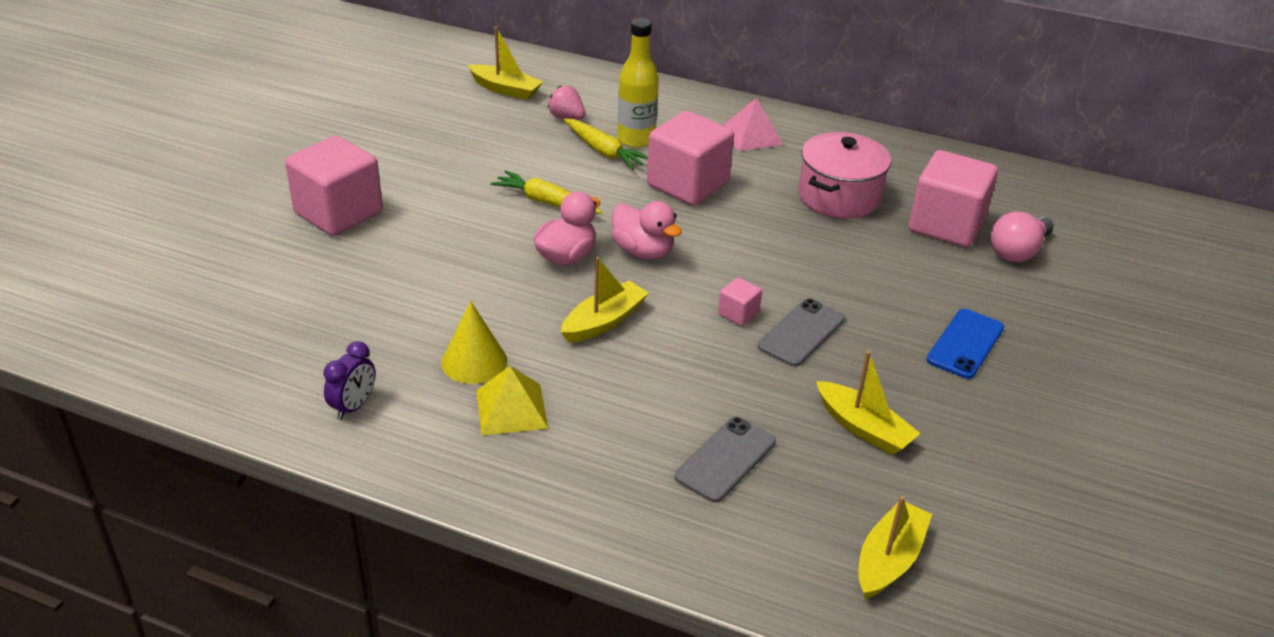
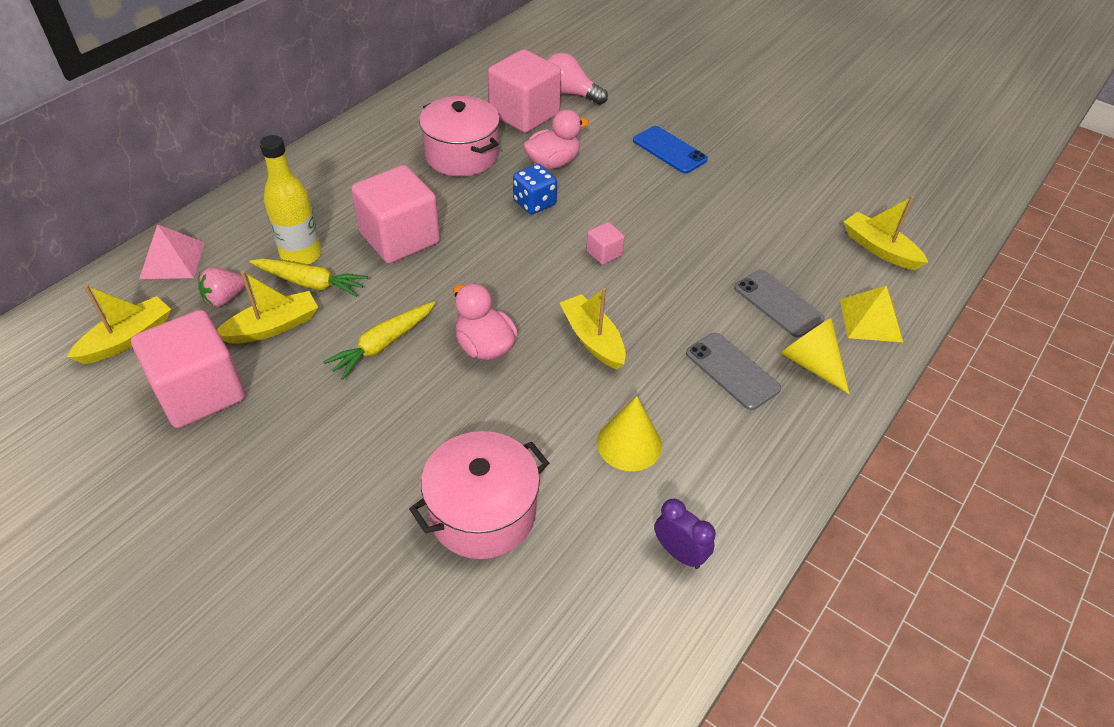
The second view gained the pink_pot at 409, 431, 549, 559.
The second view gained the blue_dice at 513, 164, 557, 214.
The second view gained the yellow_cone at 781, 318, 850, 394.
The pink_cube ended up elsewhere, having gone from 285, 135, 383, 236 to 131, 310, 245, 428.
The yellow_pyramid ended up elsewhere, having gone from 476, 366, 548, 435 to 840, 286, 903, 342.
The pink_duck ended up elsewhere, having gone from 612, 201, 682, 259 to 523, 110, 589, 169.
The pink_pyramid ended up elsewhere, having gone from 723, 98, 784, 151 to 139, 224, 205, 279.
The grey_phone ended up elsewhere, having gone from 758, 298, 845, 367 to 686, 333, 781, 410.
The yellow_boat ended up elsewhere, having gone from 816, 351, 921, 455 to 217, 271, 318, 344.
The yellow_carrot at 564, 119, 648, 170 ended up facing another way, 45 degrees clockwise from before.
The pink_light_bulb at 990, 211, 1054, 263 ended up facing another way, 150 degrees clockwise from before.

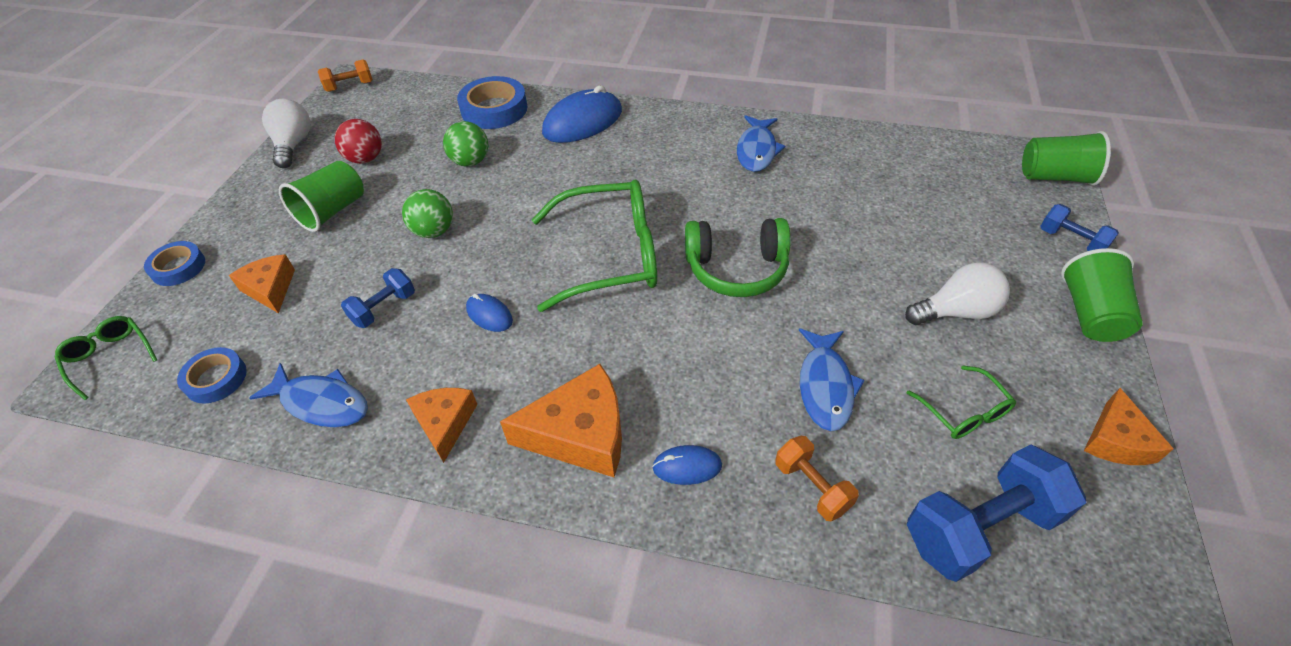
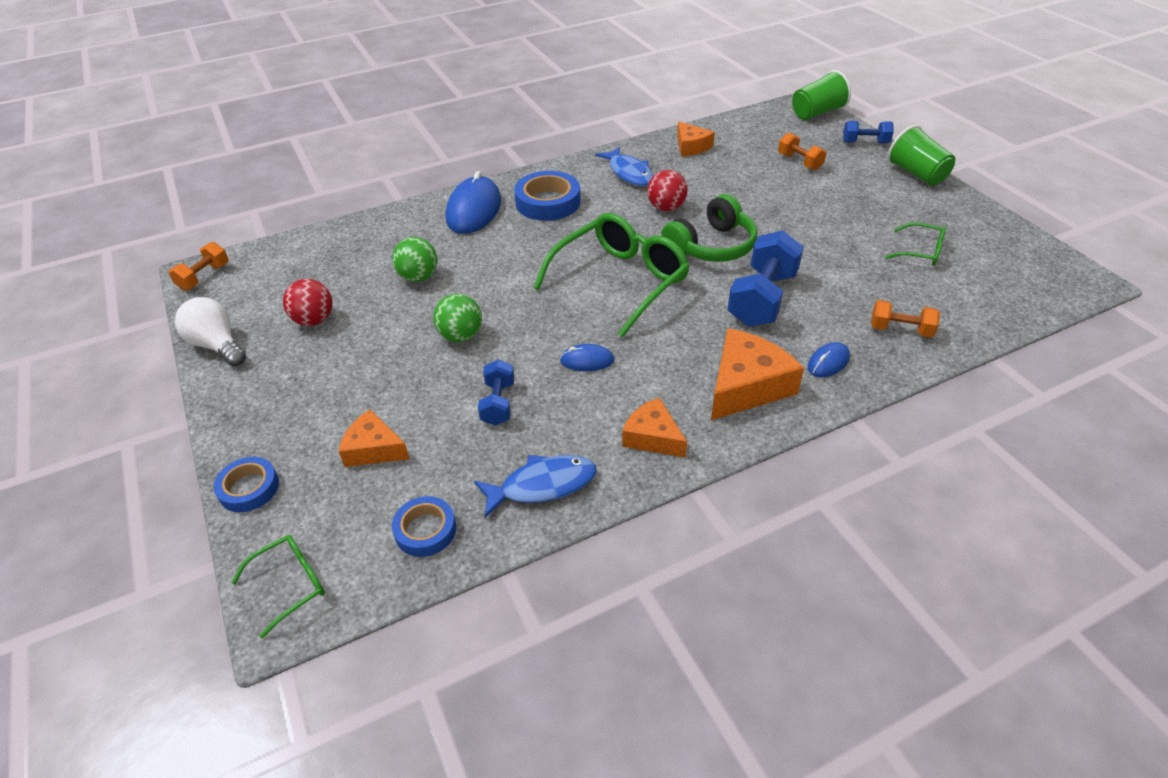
The second view lost the green_cup at 279, 161, 364, 232.
The second view lost the blue_fish at 799, 329, 865, 431.
The second view lost the white_light_bulb at 905, 262, 1010, 325.
The second view gained the red_ball at 647, 170, 688, 211.
The second view gained the orange_dumbbell at 778, 132, 827, 170.
The blue_tape ended up elsewhere, having gone from 457, 76, 528, 129 to 514, 171, 581, 221.
The blue_dumbbell ended up elsewhere, having gone from 907, 444, 1086, 582 to 727, 230, 804, 327.
The orange_cheese ended up elsewhere, having gone from 1084, 388, 1174, 465 to 677, 122, 715, 156.
The green_glasses at 54, 316, 157, 400 ended up facing another way, 135 degrees clockwise from before.

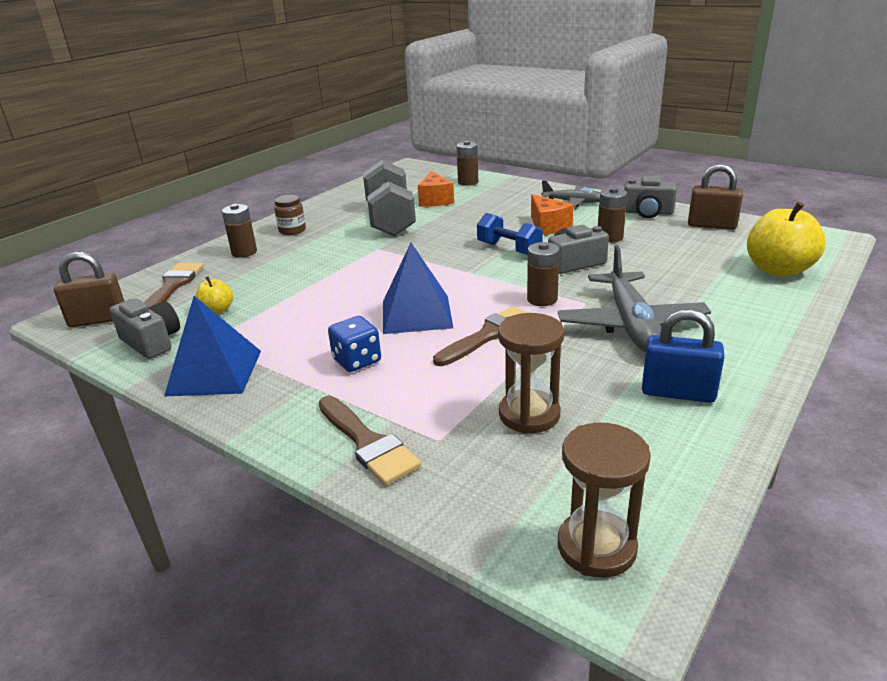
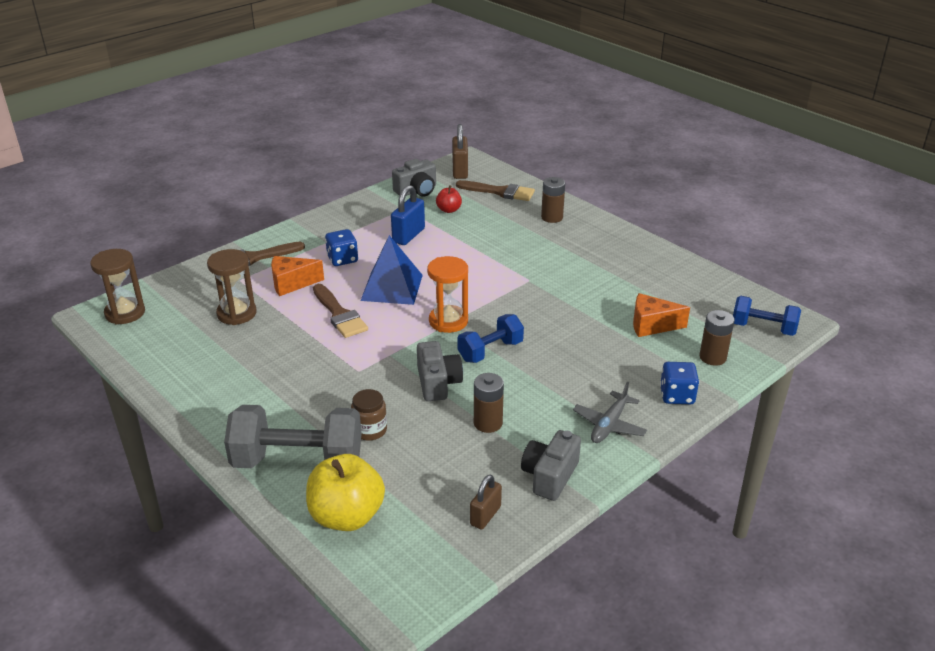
The second view lost the blue_pyramid at 164, 296, 261, 397.
The second view lost the brown_battery at 527, 242, 560, 306.
The second view lost the grey_plane at 558, 245, 711, 352.
The second view gained the orange_hourglass at 427, 256, 468, 333.
The second view gained the blue_dice at 660, 362, 699, 404.
The second view gained the blue_dumbbell at 733, 296, 801, 336.
The brown_jar ended up elsewhere, having gone from 274, 195, 306, 235 to 351, 389, 387, 441.
The grey_dumbbell ended up elsewhere, having gone from 363, 160, 416, 236 to 224, 405, 362, 468.
The orange_cheese ended up elsewhere, having gone from 531, 194, 574, 235 to 271, 256, 324, 296.
The blue_padlock ended up elsewhere, having gone from 642, 309, 725, 403 to 391, 185, 425, 245.
What was the yellow_apple at 196, 276, 233, 314 turned into the red_apple at 436, 185, 462, 213.
The size of the brown_padlock at 688, 164, 743, 230 changed by a factor of 0.66.

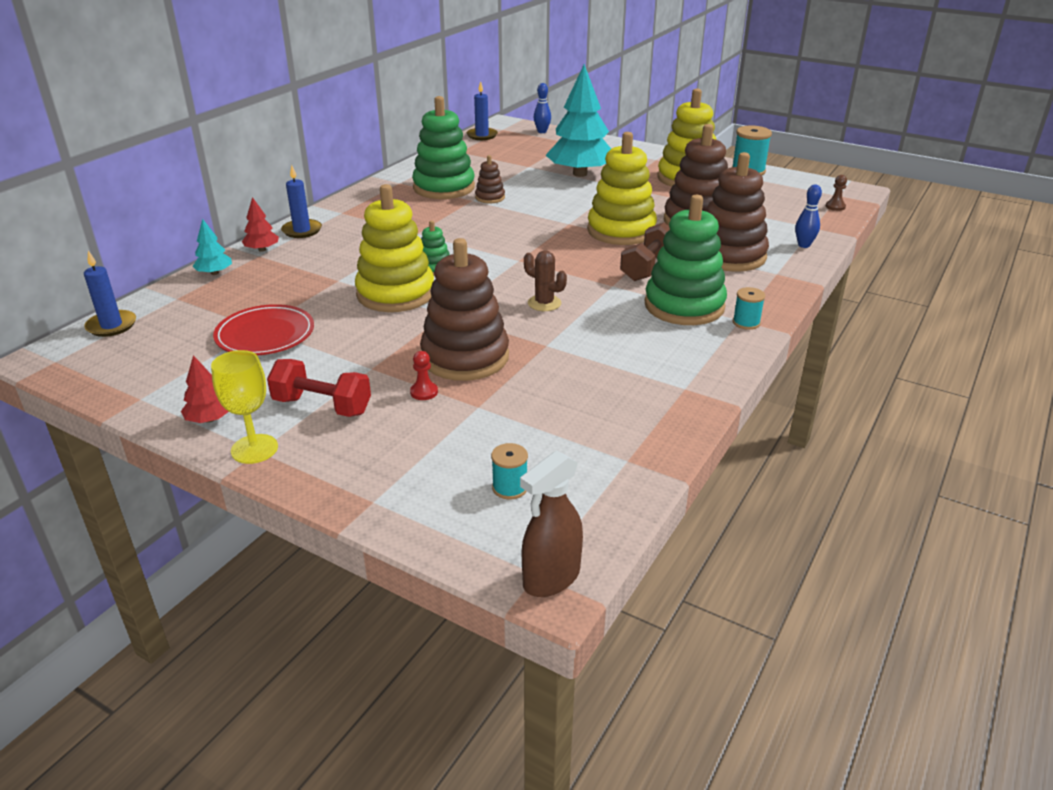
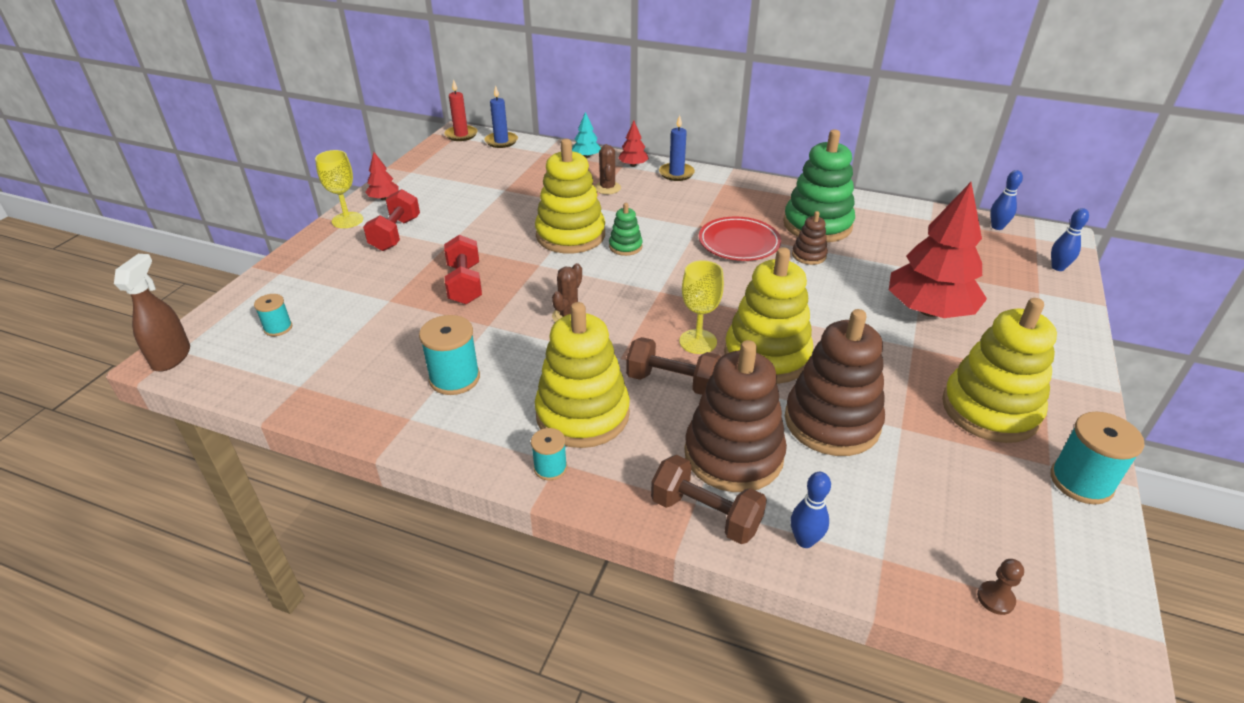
The second view lost the red_pawn at 410, 351, 438, 400.
The second view gained the turquoise_spool at 419, 315, 480, 395.
The second view gained the red_candle at 444, 79, 478, 141.
The second view gained the brown_cactus at 594, 144, 621, 194.
The second view gained the brown_dumbbell at 651, 455, 767, 544.
The second view gained the yellow_goblet at 679, 260, 724, 354.
The red_plate ended up elsewhere, having gone from 213, 304, 314, 355 to 699, 216, 781, 261.
Where the brown_stacking_toy stood at 420, 238, 509, 381, the red_dumbbell came to stand at 444, 235, 482, 304.
Where the blue_candle stood at 467, 81, 498, 140, the blue_bowling_pin came to stand at 990, 170, 1023, 230.
What was the turquoise_tree at 546, 64, 611, 177 turned into the red_tree at 889, 182, 987, 318.
What was the green_stacking_toy at 645, 195, 727, 325 turned into the yellow_stacking_toy at 535, 302, 630, 448.
The brown_spray_bottle at 520, 451, 583, 597 ended up facing another way, 60 degrees clockwise from before.

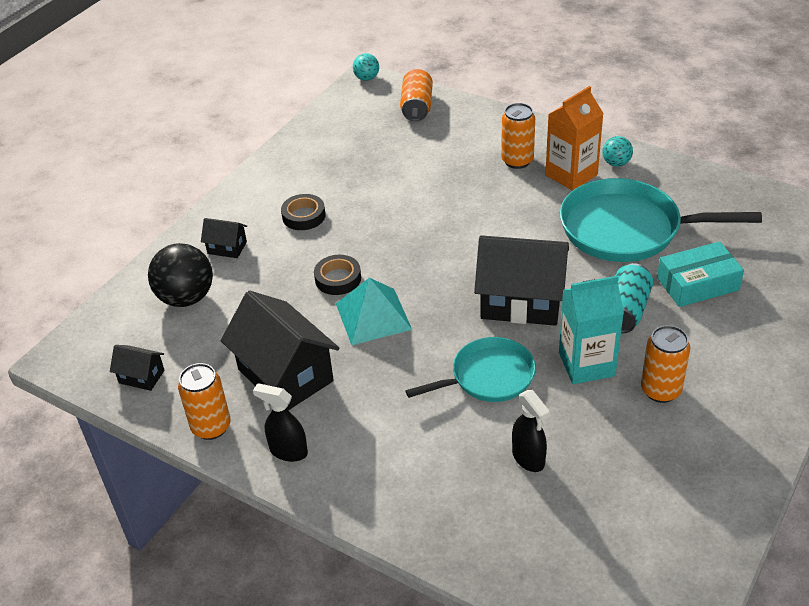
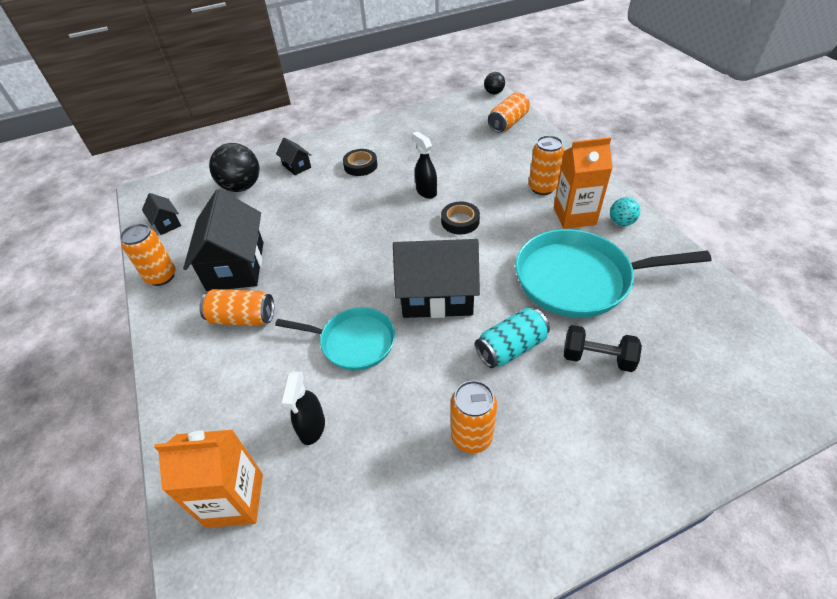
The second view lost the turquoise_pyramid at 336, 278, 412, 345.
The second view lost the turquoise_carton at 559, 276, 624, 384.
The second view gained the orange_carton at 154, 430, 263, 528.
The second view gained the orange_can at 199, 289, 274, 326.
The black_spray_bottle ended up elsewhere, having gone from 253, 383, 308, 462 to 412, 131, 437, 199.
The black_tape ended up elsewhere, having gone from 314, 255, 361, 295 to 441, 202, 480, 234.
Where the turquoise_box stood at 657, 241, 744, 307, the black_dumbbell came to stand at 564, 325, 642, 372.
What was the turquoise_ball at 353, 53, 379, 81 turned into the black_ball at 484, 72, 505, 94.
The black_house at 474, 235, 569, 326 ended up facing another way, 45 degrees counterclockwise from before.
The turquoise_pan at 560, 178, 762, 262 ended up facing another way, 45 degrees counterclockwise from before.

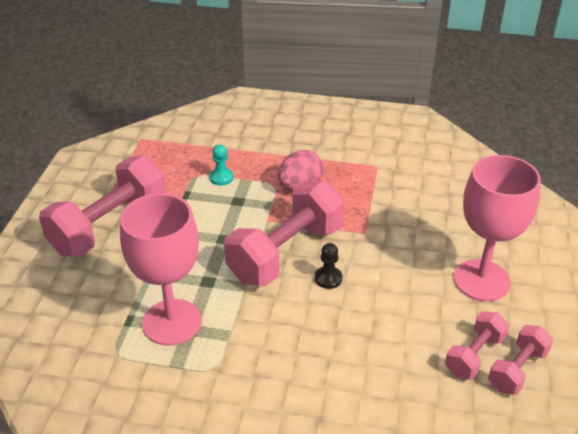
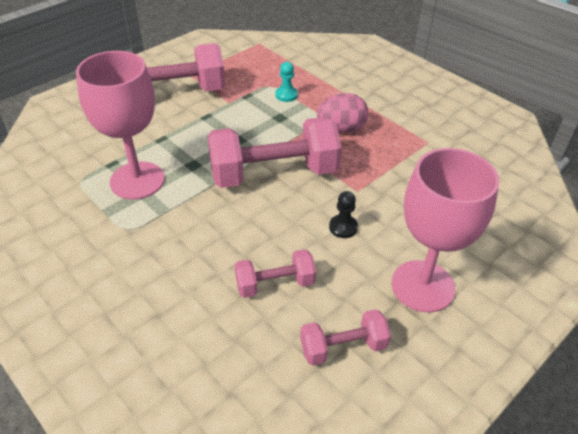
The black_pawn ended up elsewhere, having gone from 315, 243, 342, 289 to 329, 191, 358, 238.
The pink_dumbbell ended up elsewhere, having gone from 488, 325, 553, 395 to 235, 249, 316, 298.

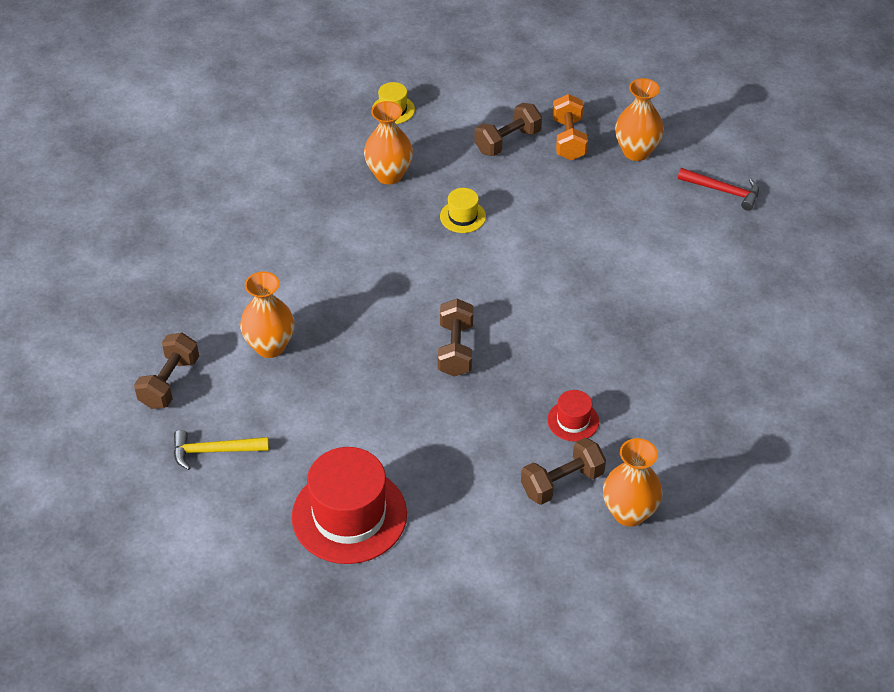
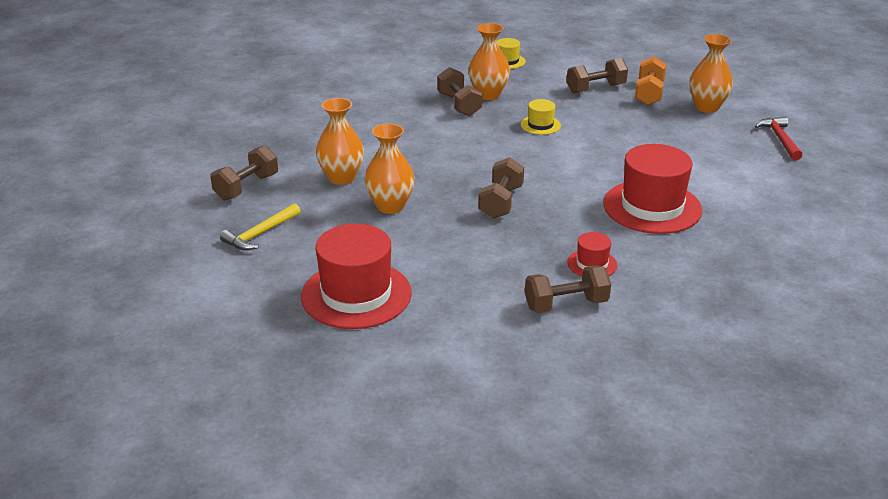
The second view gained the brown_dumbbell at 437, 67, 482, 116.
The second view gained the red_hat at 603, 144, 702, 234.
The orange_vase ended up elsewhere, having gone from 603, 438, 663, 527 to 364, 123, 415, 214.
The yellow_hammer at 174, 430, 269, 470 ended up facing another way, 60 degrees counterclockwise from before.
The red_hammer at 678, 168, 759, 211 ended up facing another way, 135 degrees counterclockwise from before.

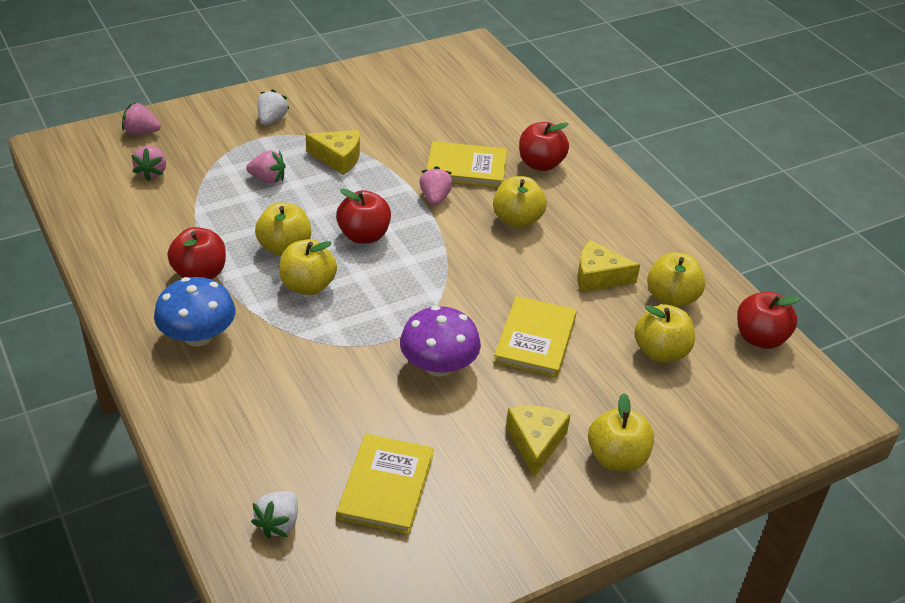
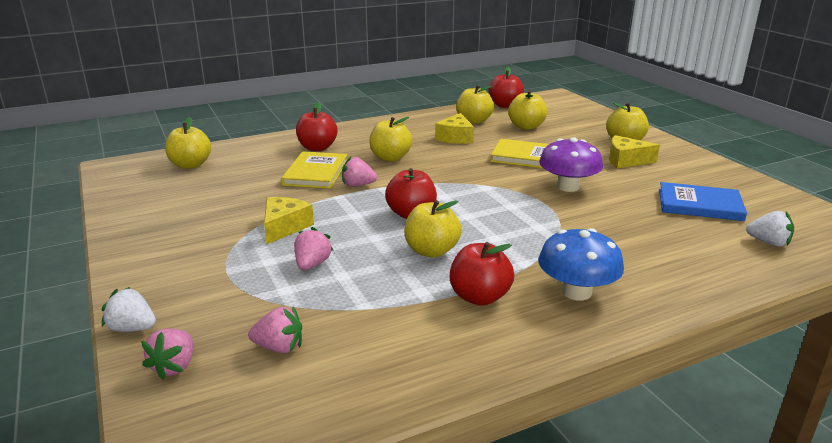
The white_strawberry ended up elsewhere, having gone from 257, 89, 289, 125 to 102, 287, 156, 332.
The yellow_apple ended up elsewhere, having gone from 279, 239, 337, 295 to 165, 117, 211, 169.
What was the yellow_book at 337, 434, 434, 535 turned into the blue_book at 659, 182, 747, 221.

